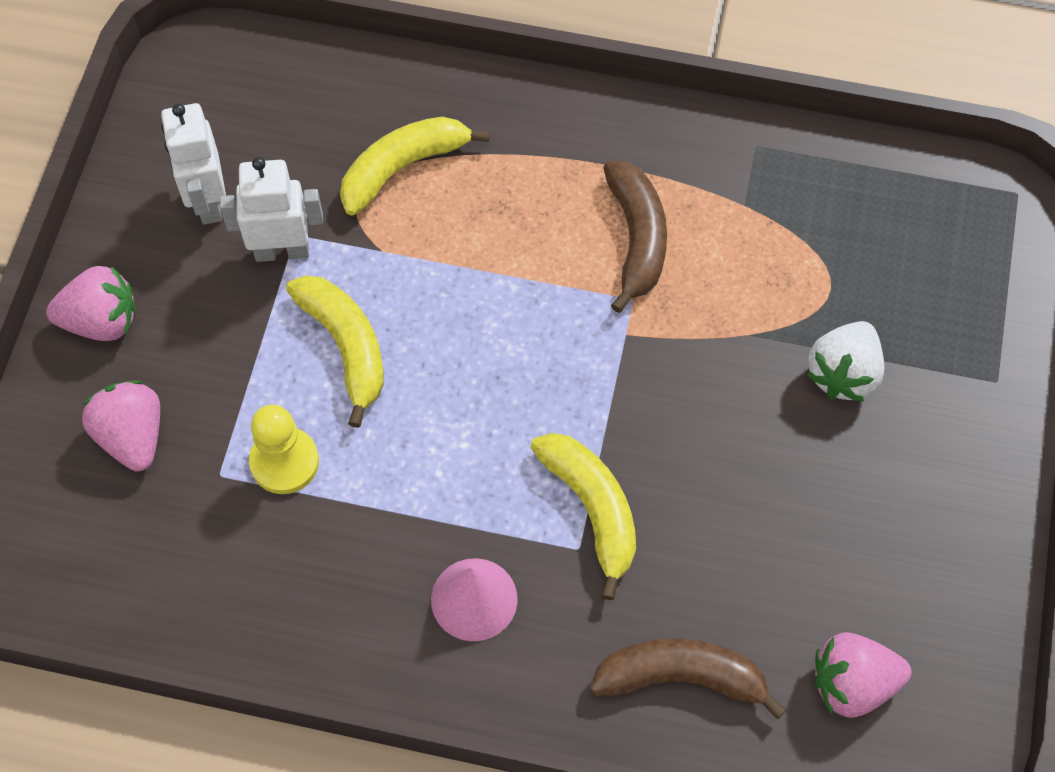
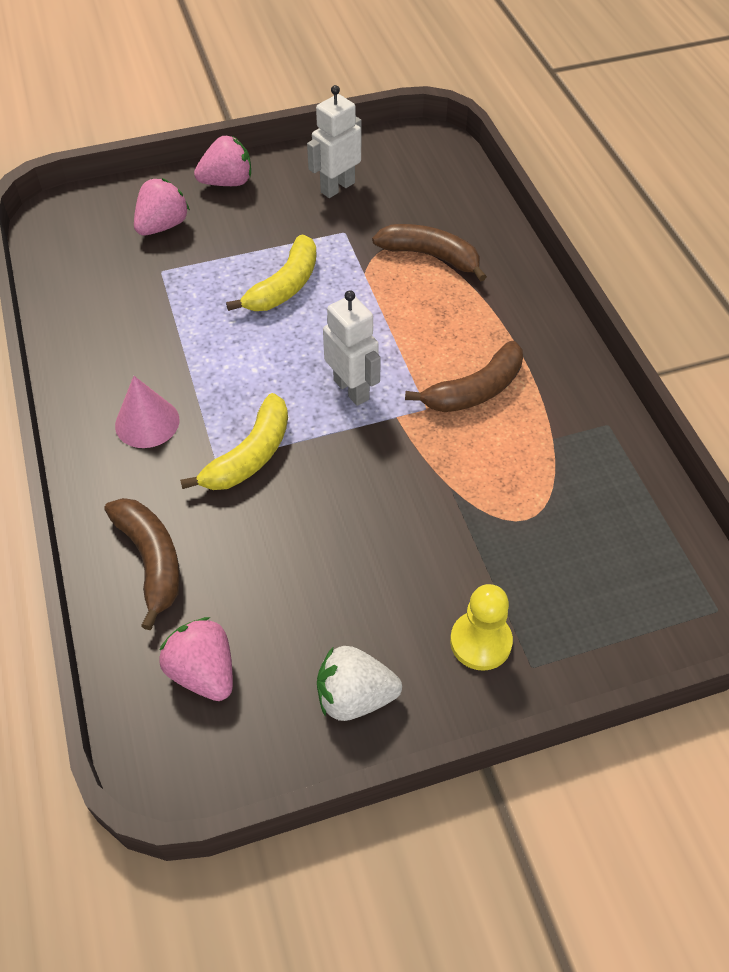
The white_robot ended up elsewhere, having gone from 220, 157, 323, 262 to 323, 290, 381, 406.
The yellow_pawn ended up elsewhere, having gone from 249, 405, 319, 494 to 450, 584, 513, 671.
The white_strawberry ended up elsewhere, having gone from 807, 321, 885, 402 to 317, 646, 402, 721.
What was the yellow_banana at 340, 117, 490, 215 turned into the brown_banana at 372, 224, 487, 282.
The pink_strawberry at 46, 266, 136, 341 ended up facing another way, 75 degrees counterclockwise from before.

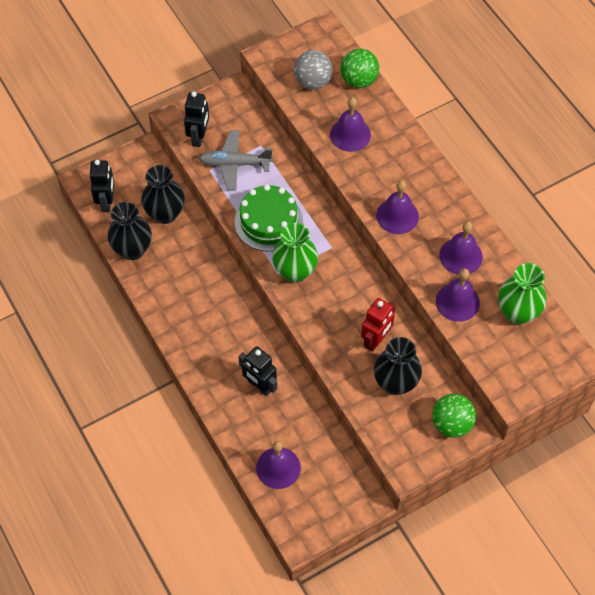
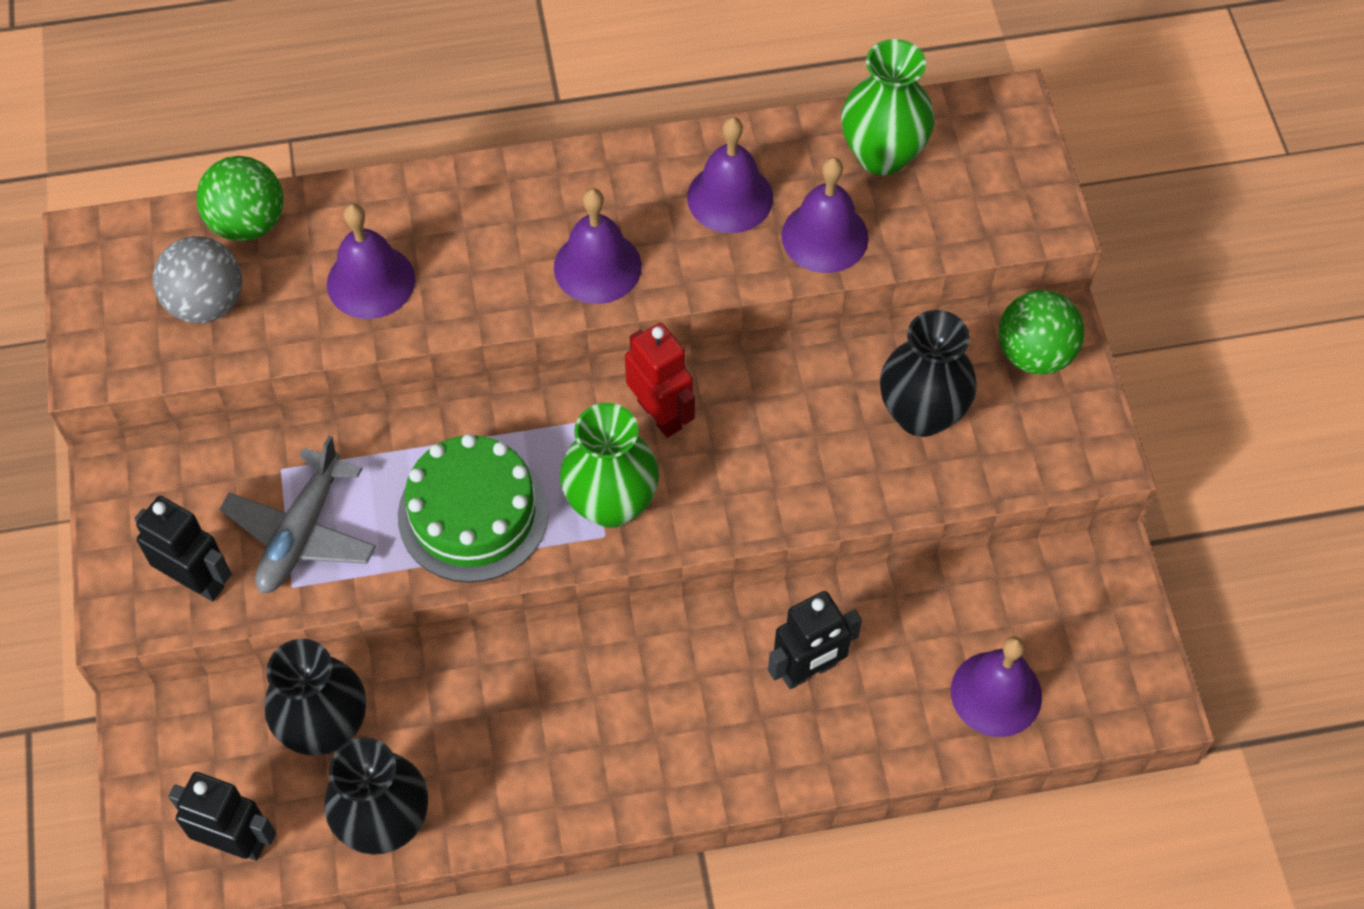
The red_robot ended up elsewhere, having gone from 361, 298, 396, 351 to 625, 323, 695, 438.

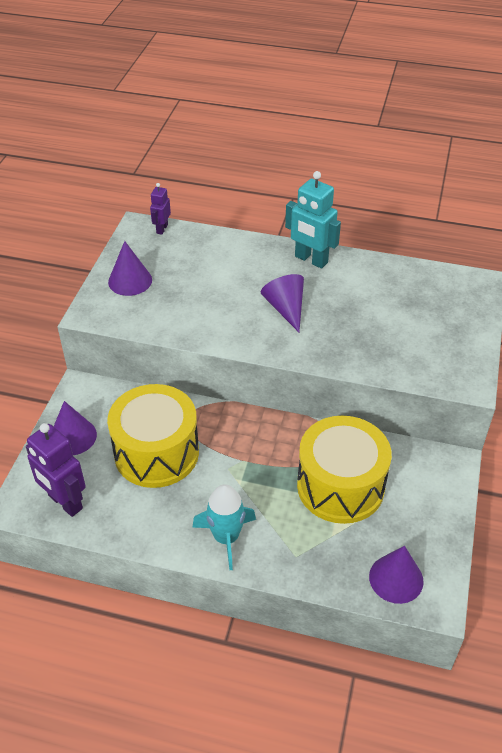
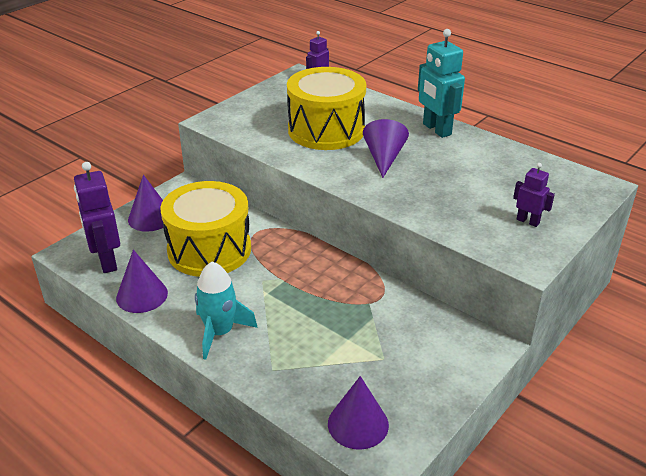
The second view gained the purple_robot at 513, 163, 555, 227.
The purple_cone ended up elsewhere, having gone from 108, 241, 152, 296 to 116, 250, 168, 313.
The yellow_drum ended up elsewhere, having gone from 297, 416, 392, 524 to 287, 67, 366, 150.

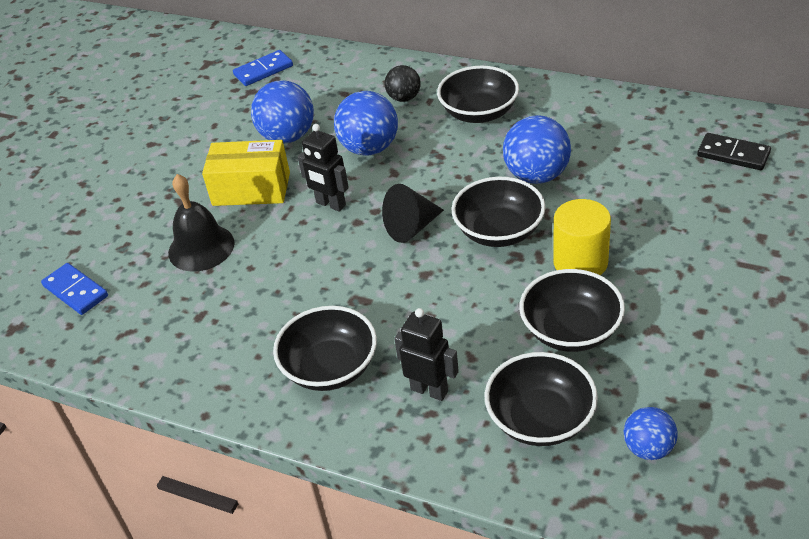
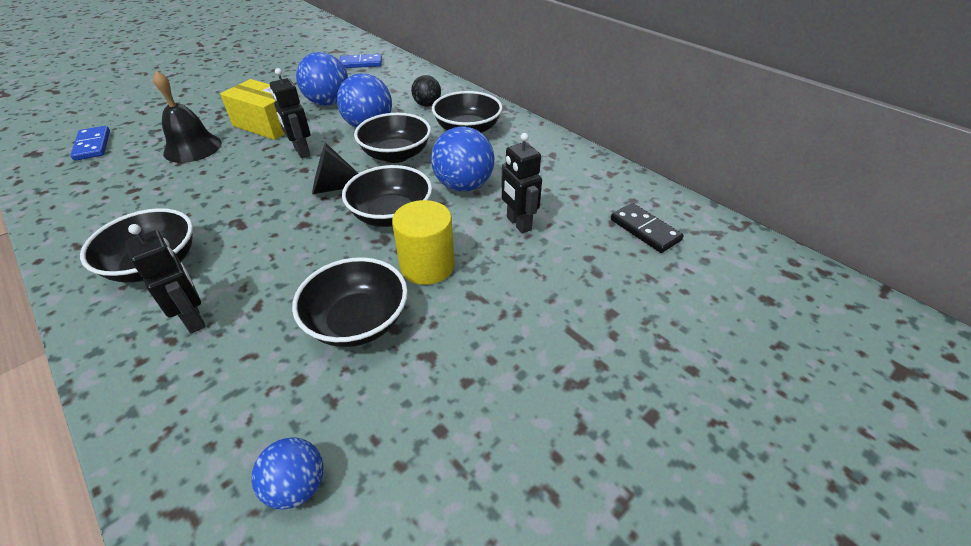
The second view gained the black_robot at 501, 133, 542, 233.
The black_bowl ended up elsewhere, having gone from 485, 352, 598, 446 to 354, 113, 431, 163.

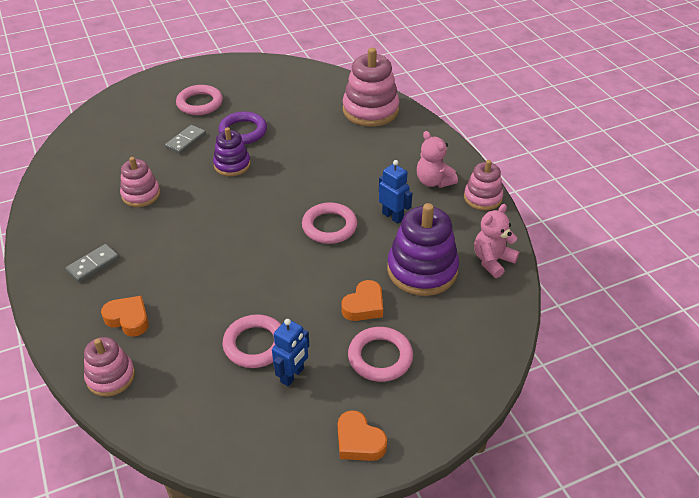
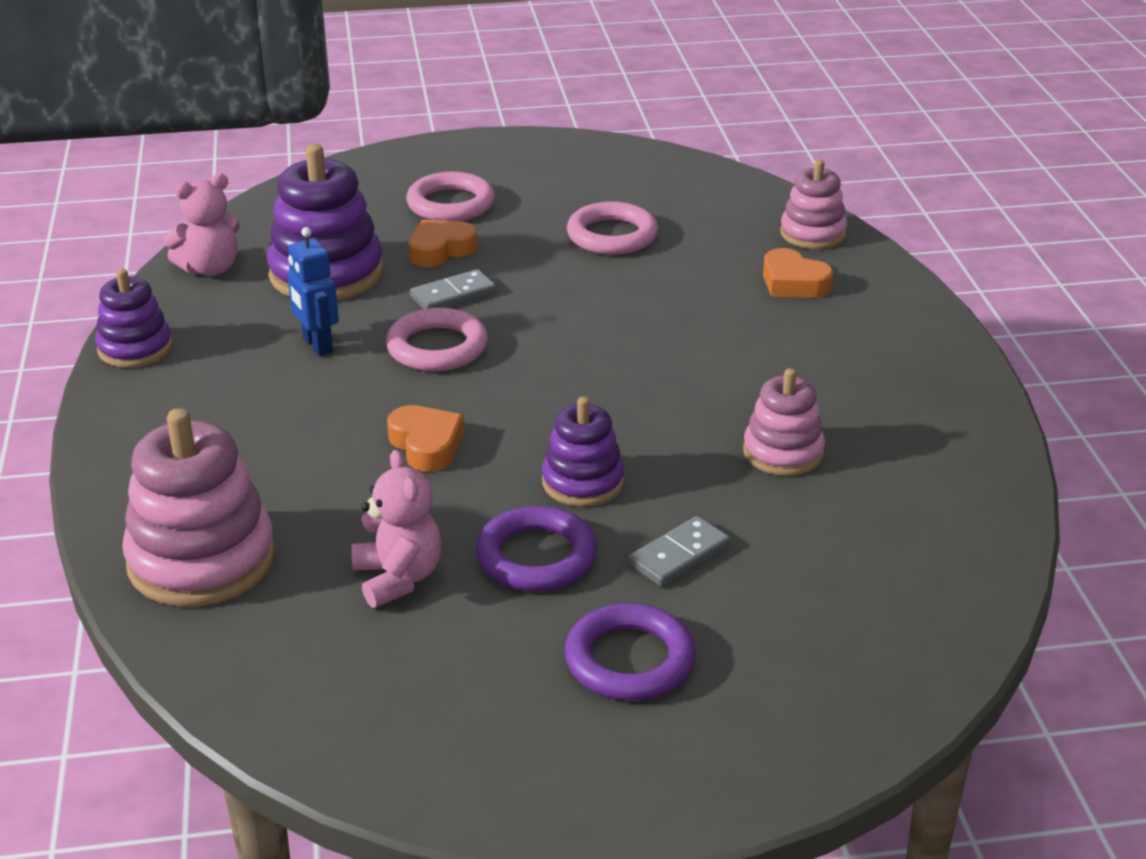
The second view lost the blue_robot at 272, 319, 309, 386.
The grey_domino ended up elsewhere, having gone from 65, 244, 119, 282 to 410, 269, 496, 309.
The orange_heart ended up elsewhere, having gone from 338, 410, 387, 461 to 387, 405, 464, 472.
The pink_teddy_bear ended up elsewhere, having gone from 417, 131, 458, 188 to 352, 450, 442, 608.
What was the pink_ring at 176, 85, 223, 115 turned into the purple_ring at 565, 603, 696, 701.
What was the pink_stacking_toy at 464, 160, 503, 210 turned into the purple_stacking_toy at 95, 269, 172, 368.

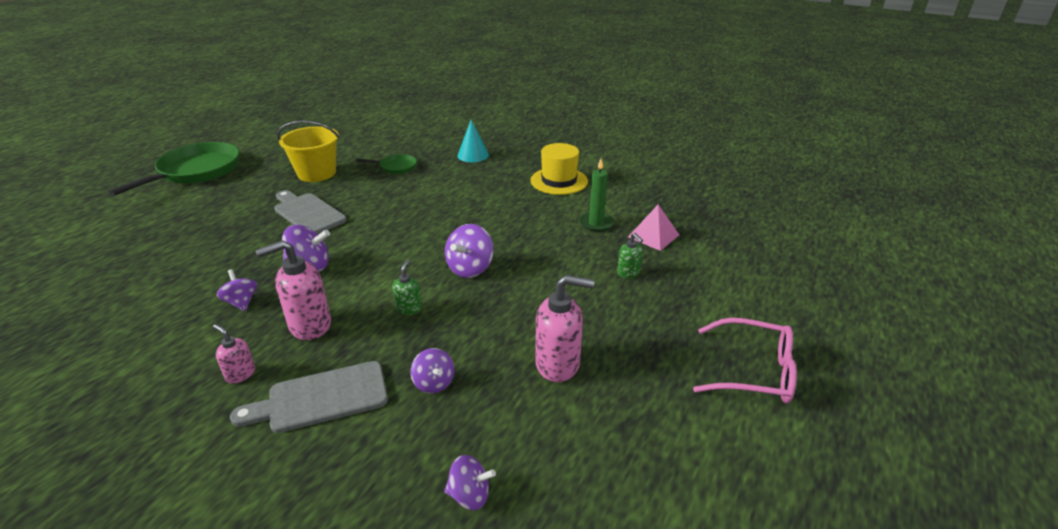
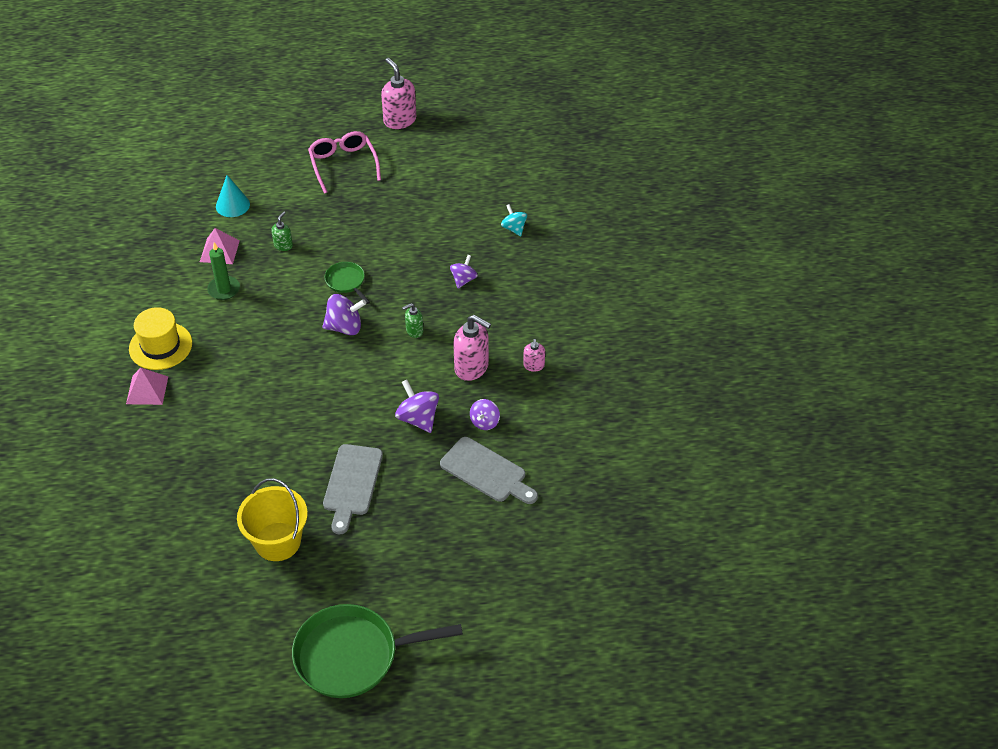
The second view gained the pink_pyramid at 126, 368, 168, 405.
The grey_cutting_board ended up elsewhere, having gone from 230, 361, 388, 433 to 440, 437, 538, 504.
The green_pan ended up elsewhere, having gone from 355, 154, 417, 174 to 325, 262, 370, 304.
The turquoise_cone ended up elsewhere, having gone from 457, 120, 489, 162 to 216, 175, 250, 217.
The pink_soap_dispenser ended up elsewhere, having gone from 535, 275, 594, 382 to 381, 58, 416, 129.
What was the purple_spinning_top at 444, 455, 496, 510 turned into the turquoise_spinning_top at 501, 204, 527, 236.

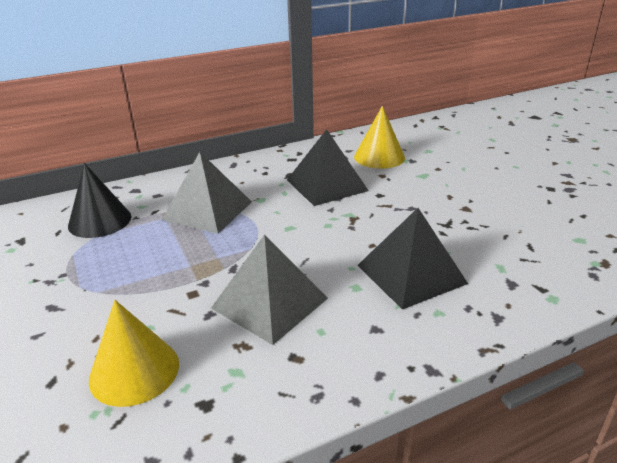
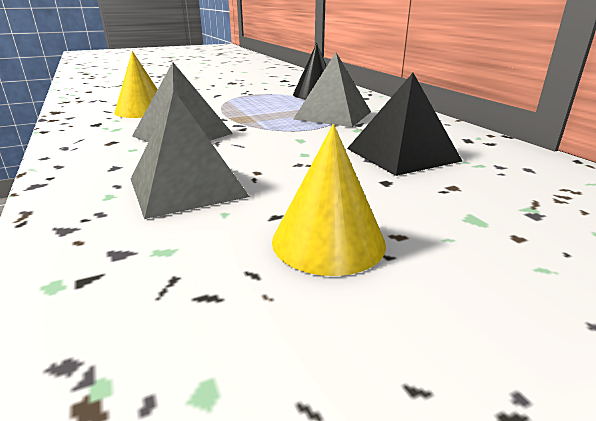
The yellow_cone ended up elsewhere, having gone from 354, 106, 405, 169 to 272, 124, 386, 276.
What was the black_pyramid at 358, 208, 468, 310 turned into the grey_pyramid at 131, 90, 250, 219.

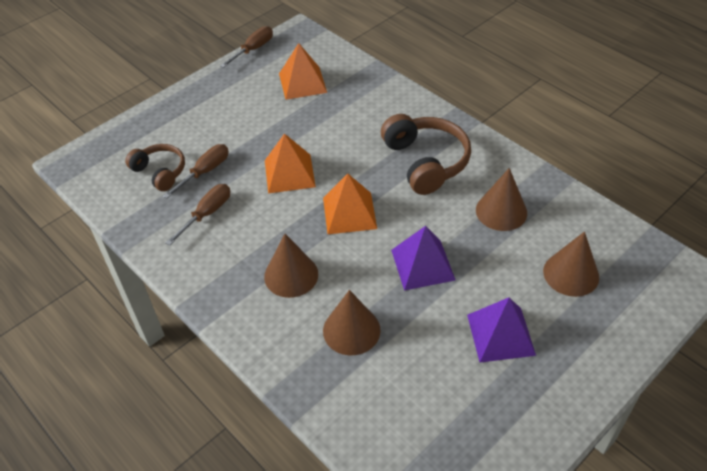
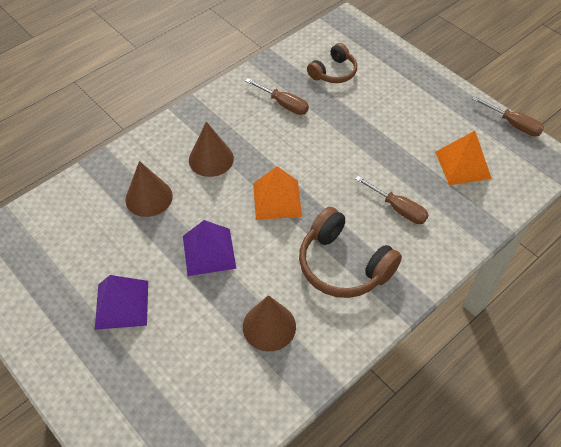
The second view lost the orange_pyramid at 265, 133, 316, 193.
The second view lost the brown_cone at 543, 232, 599, 297.
The brown_screwdriver ended up elsewhere, having gone from 163, 144, 229, 199 to 355, 176, 429, 224.
The brown_headphones at 381, 114, 471, 195 ended up facing another way, 60 degrees clockwise from before.

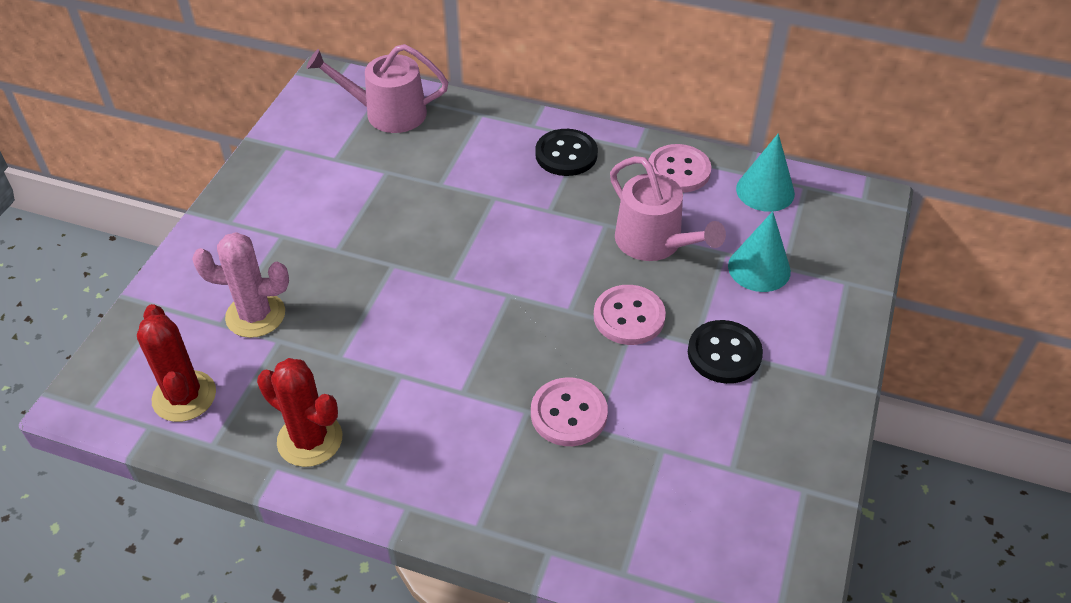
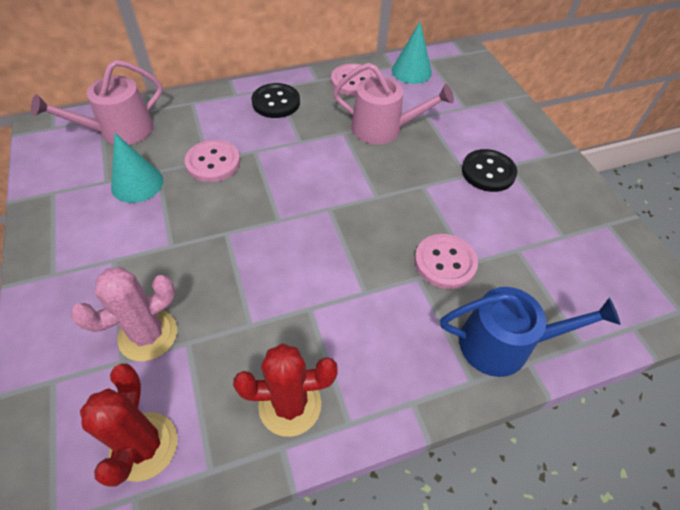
The second view gained the blue_watering_can at 440, 287, 621, 377.
The pink_button ended up elsewhere, having gone from 594, 285, 666, 345 to 185, 140, 240, 182.
The turquoise_cone ended up elsewhere, having gone from 728, 211, 791, 292 to 111, 133, 163, 203.
The red_cactus at 137, 304, 216, 422 ended up facing another way, 60 degrees clockwise from before.

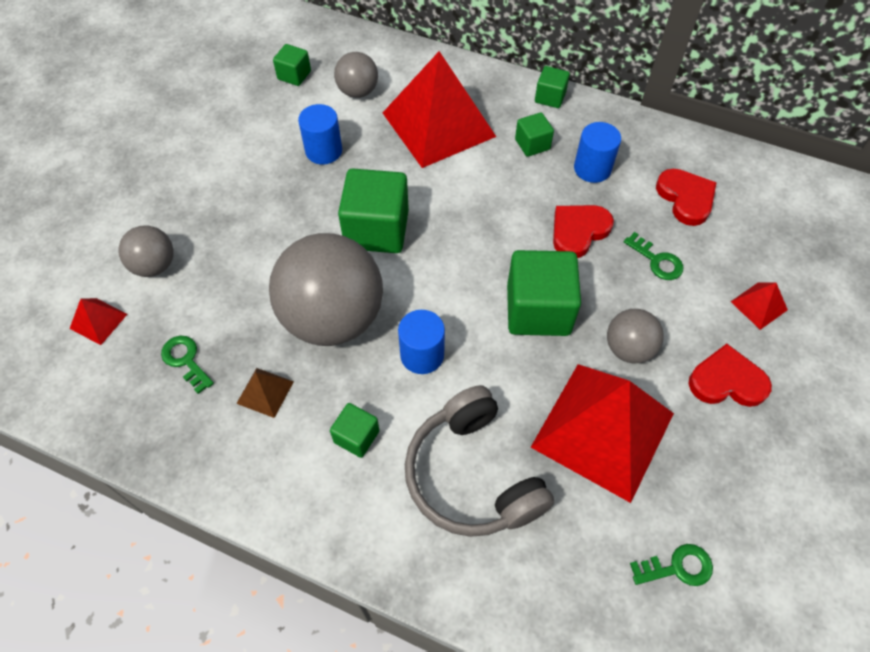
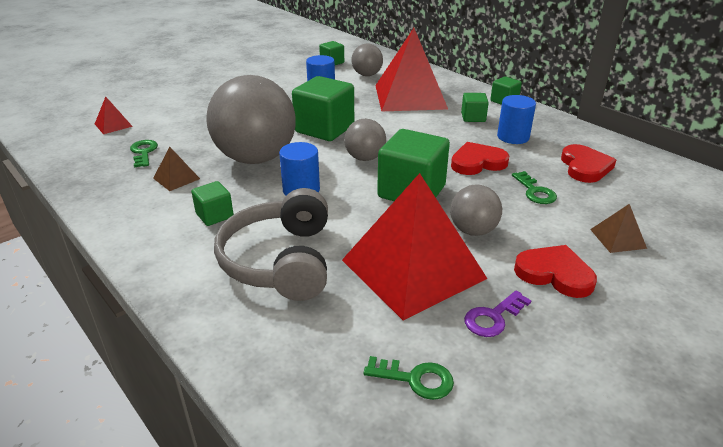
The second view gained the purple_key at 464, 290, 532, 337.
The grey_ball ended up elsewhere, having gone from 118, 226, 173, 277 to 344, 119, 386, 161.
What was the red_pyramid at 731, 283, 788, 330 turned into the brown_pyramid at 590, 204, 647, 253.

